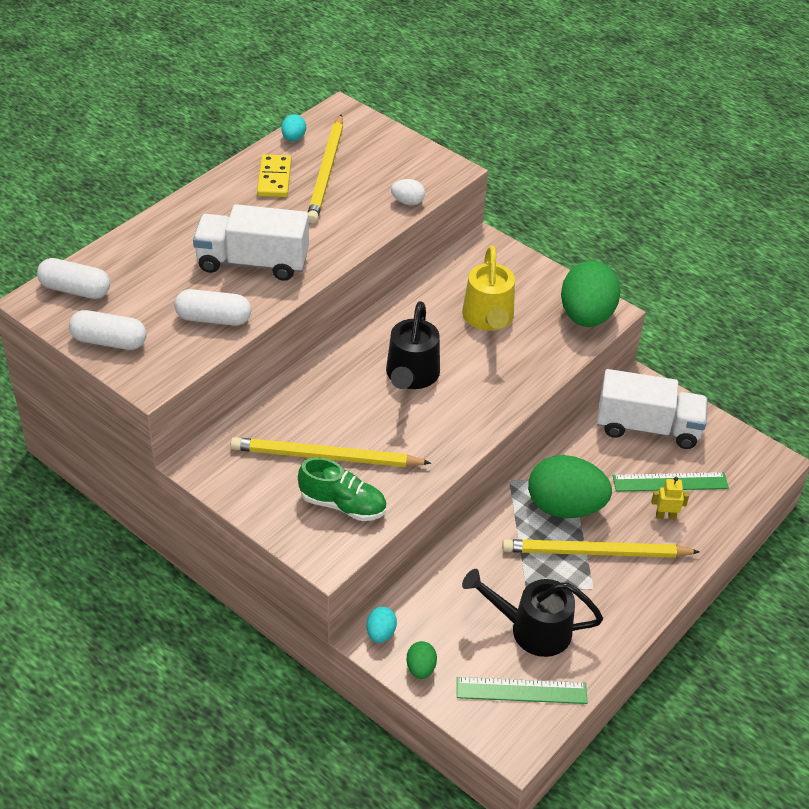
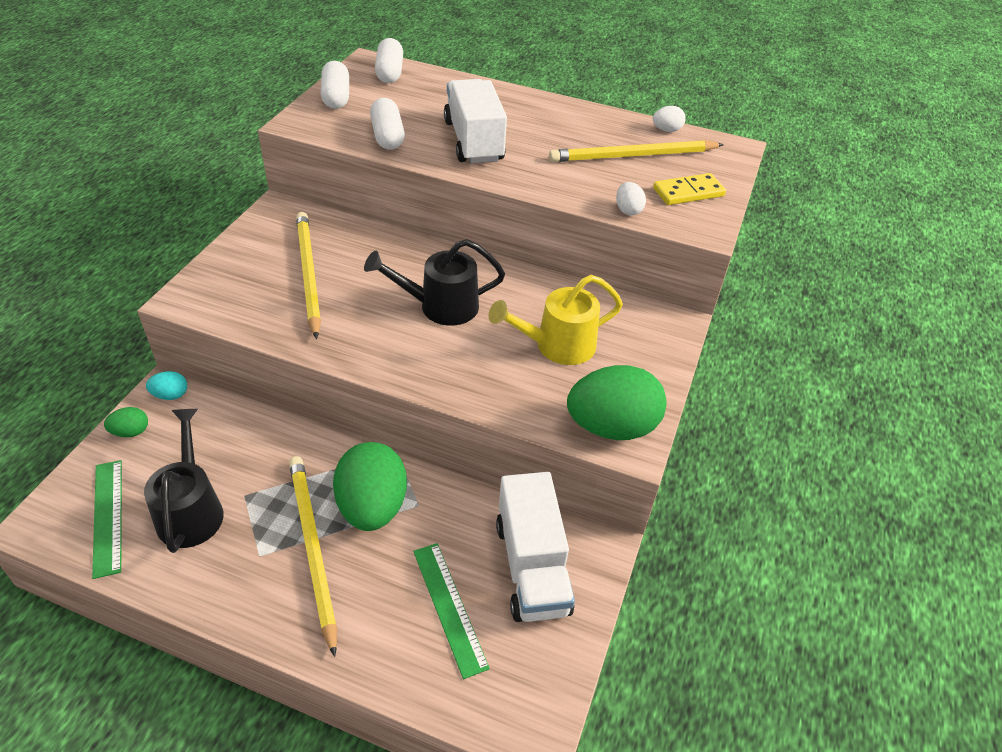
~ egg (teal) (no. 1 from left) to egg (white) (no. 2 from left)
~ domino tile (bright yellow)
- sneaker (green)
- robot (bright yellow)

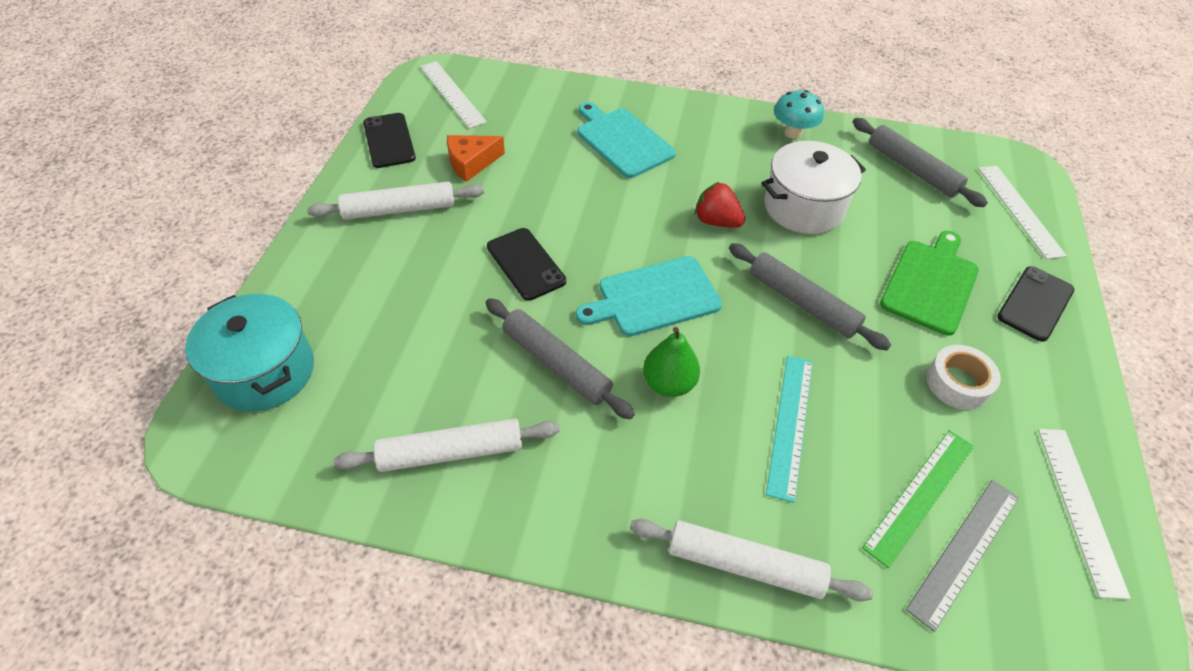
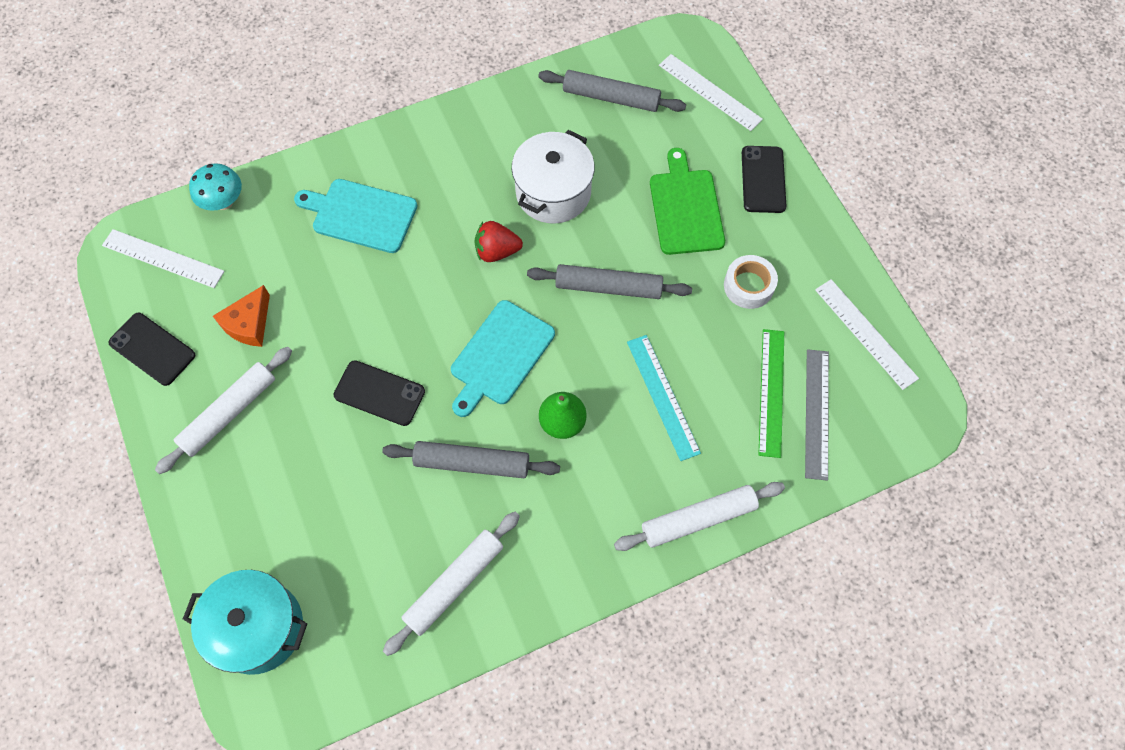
~ fungus (teal)

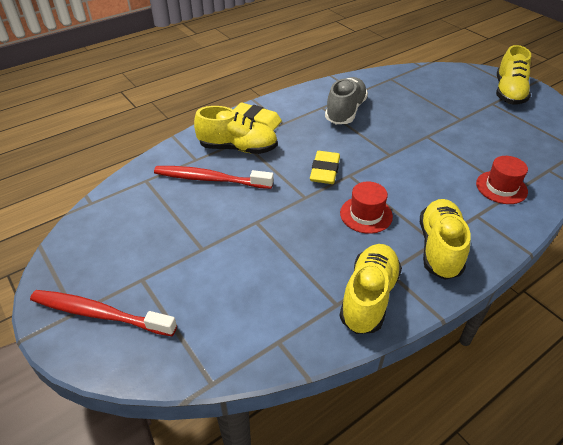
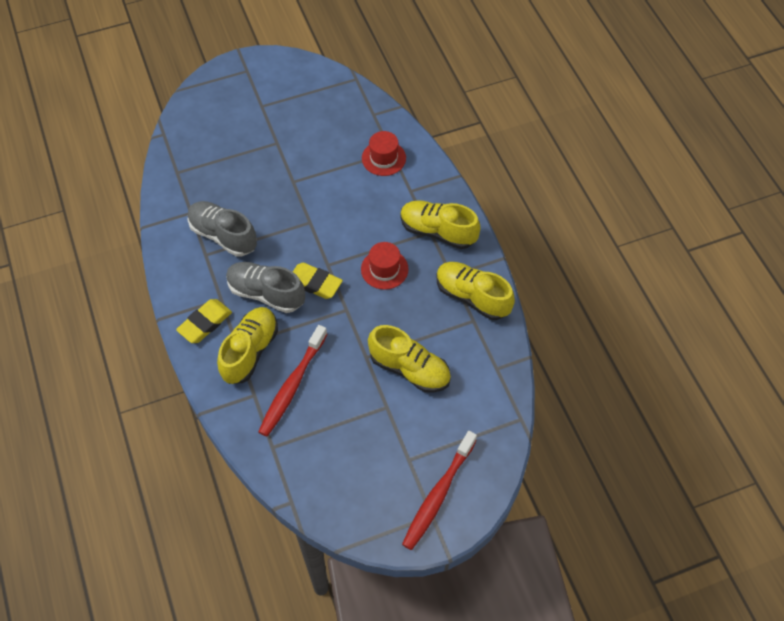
+ sneaker (grey) (no. 2 from left)
~ sneaker (bright yellow) (no. 4 from left in the first image) to sneaker (bright yellow) (no. 2 from left)

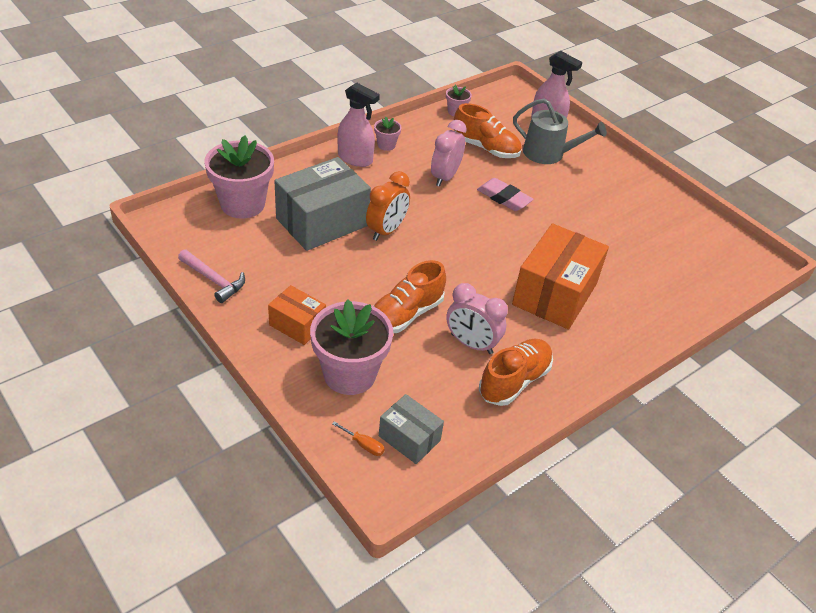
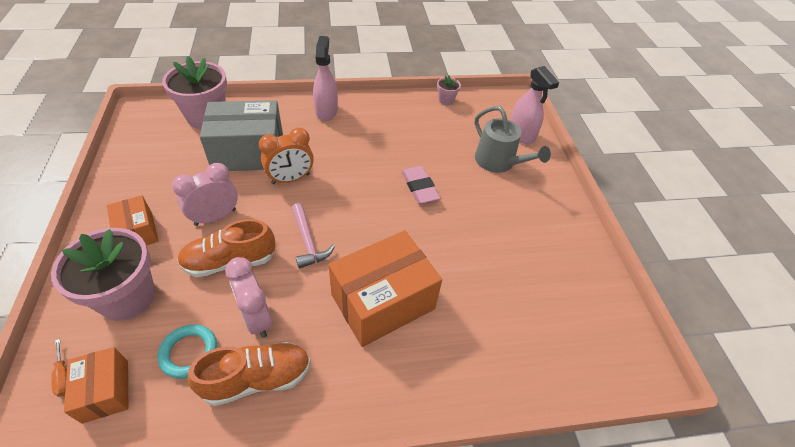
~ box (grey) (no. 2 from left) to box (orange-coloured) (no. 1 from left)
+ torus (teal)
~ alarm clock (pink) (no. 1 from left)
~ claw hammer (pink)
~ spray cleaner (pink) (no. 1 from left) 150 degrees counterclockwise
- plant pot (pink) (no. 3 from left)
- sneaker (orange-coloured) (no. 2 from left)

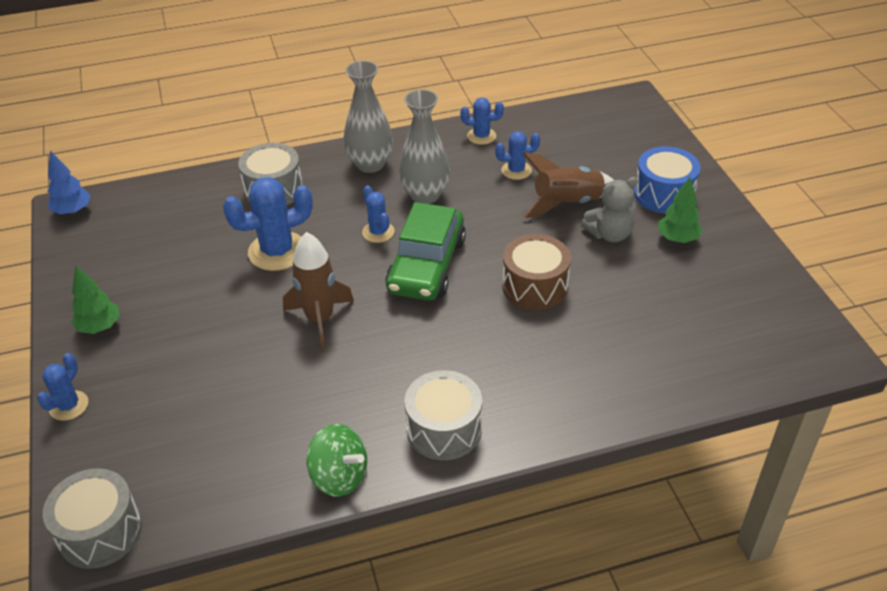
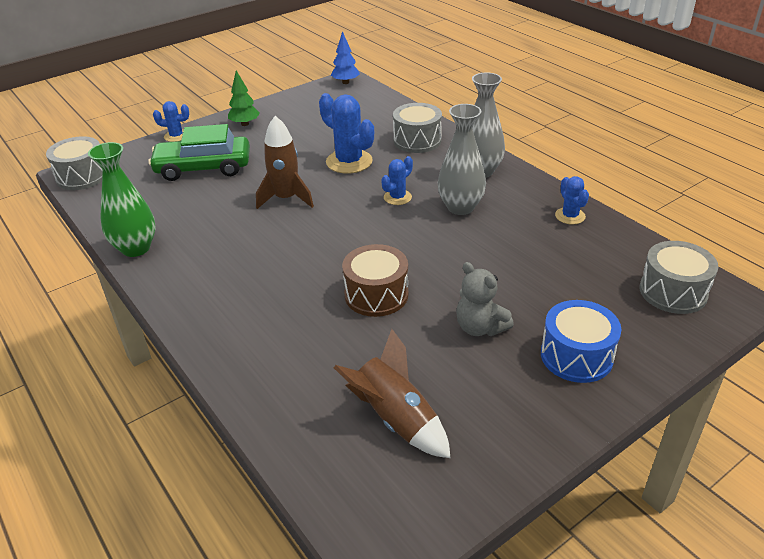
~ spinning top (green) to flower vase (green)
~ toy car (green)
~ rocket (brown) (no. 2 from left)
~ drum (grey) (no. 3 from left)
- saguaro cactus (cobalt) (no. 5 from left)
- fir tree (green) (no. 2 from left)

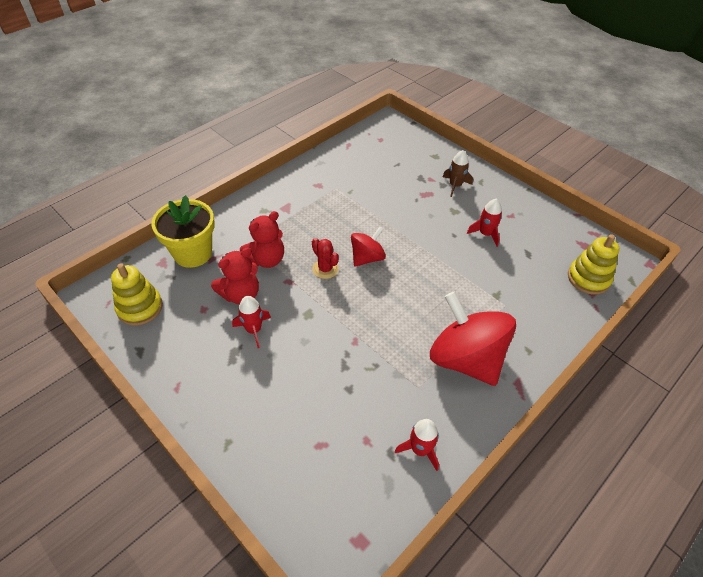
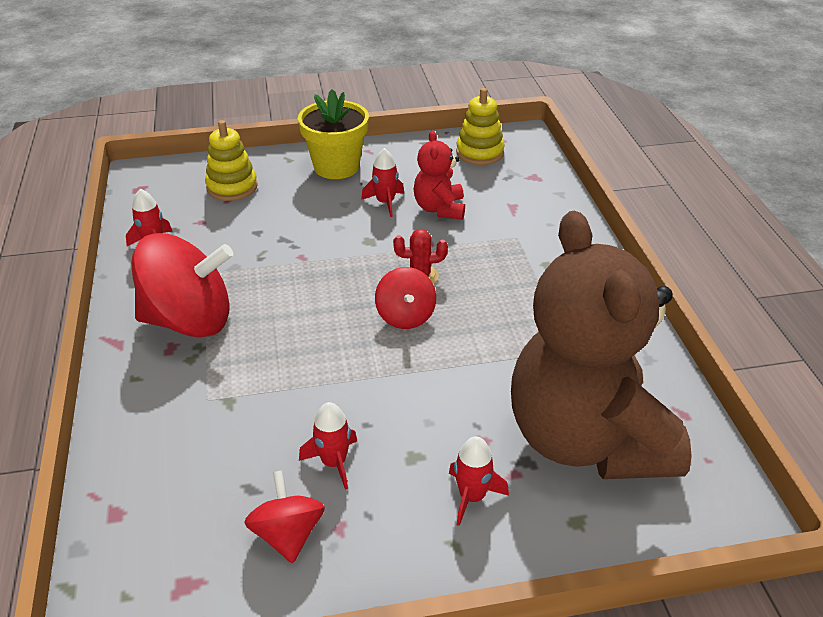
~ stacking rings (bright yellow) (no. 2 from left in the first image) to stacking rings (bright yellow) (no. 1 from left)
+ spinning top (scarlet) (no. 2 from left)
~ plant pot (bright yellow)
~ rocket (brown) to rocket (scarlet) (no. 4 from left)
+ teddy (brown)
- teddy (scarlet) (no. 2 from left)

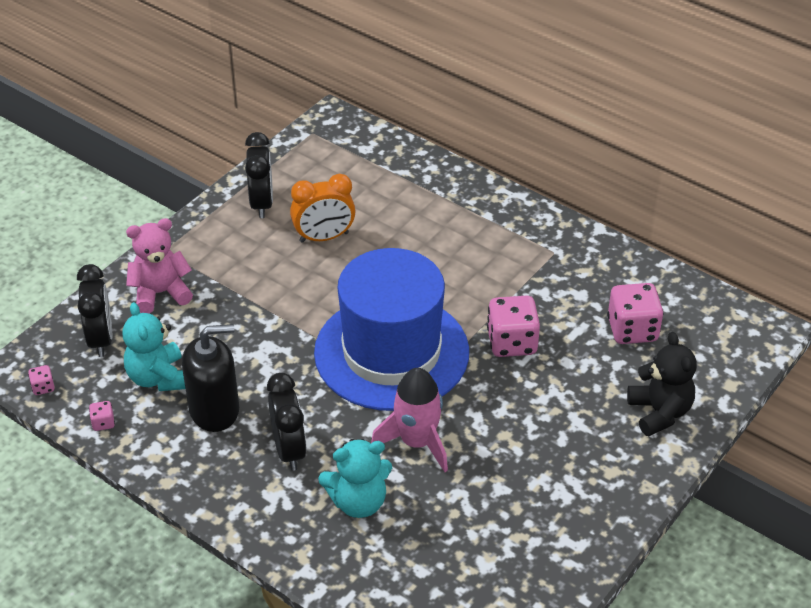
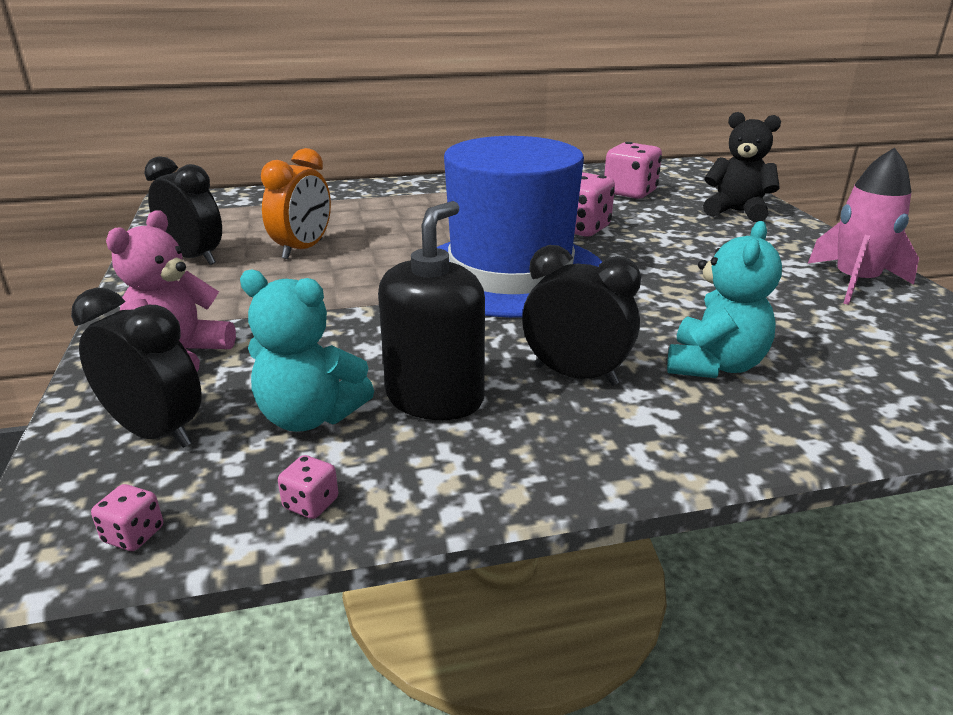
~ rocket (pink)

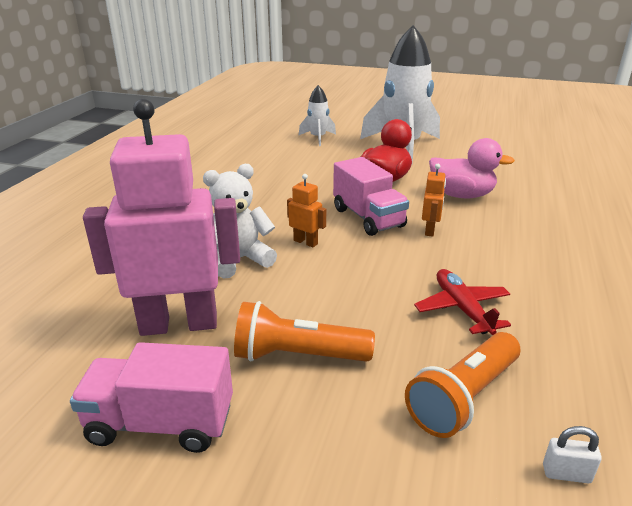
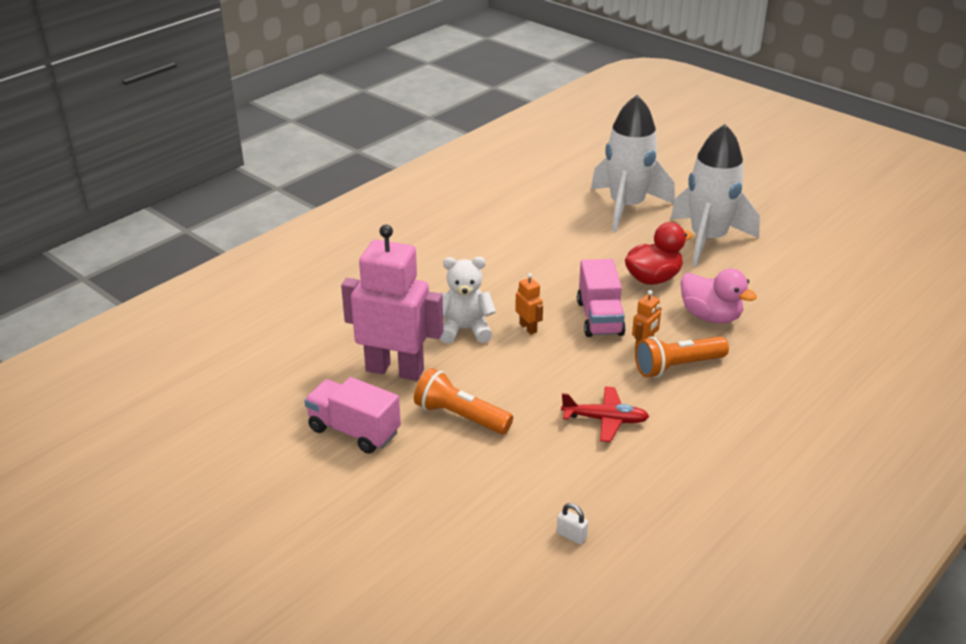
~ aeroplane (scarlet) 90 degrees clockwise
~ rocket (white) (no. 1 from left) x2.08
~ pocket torch (orange-coloured) (no. 2 from left)

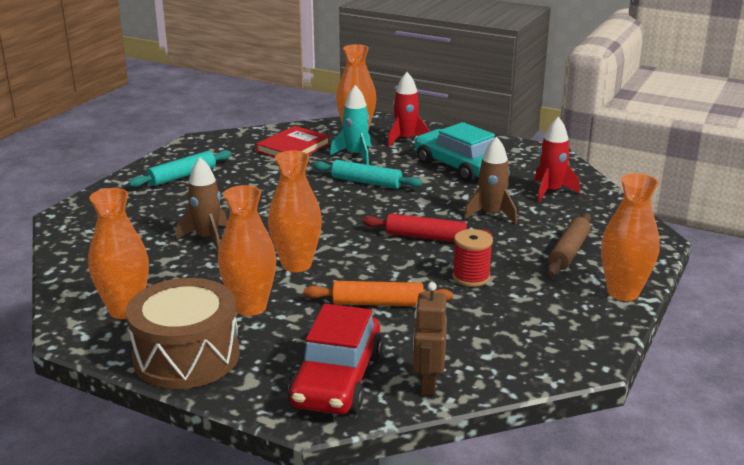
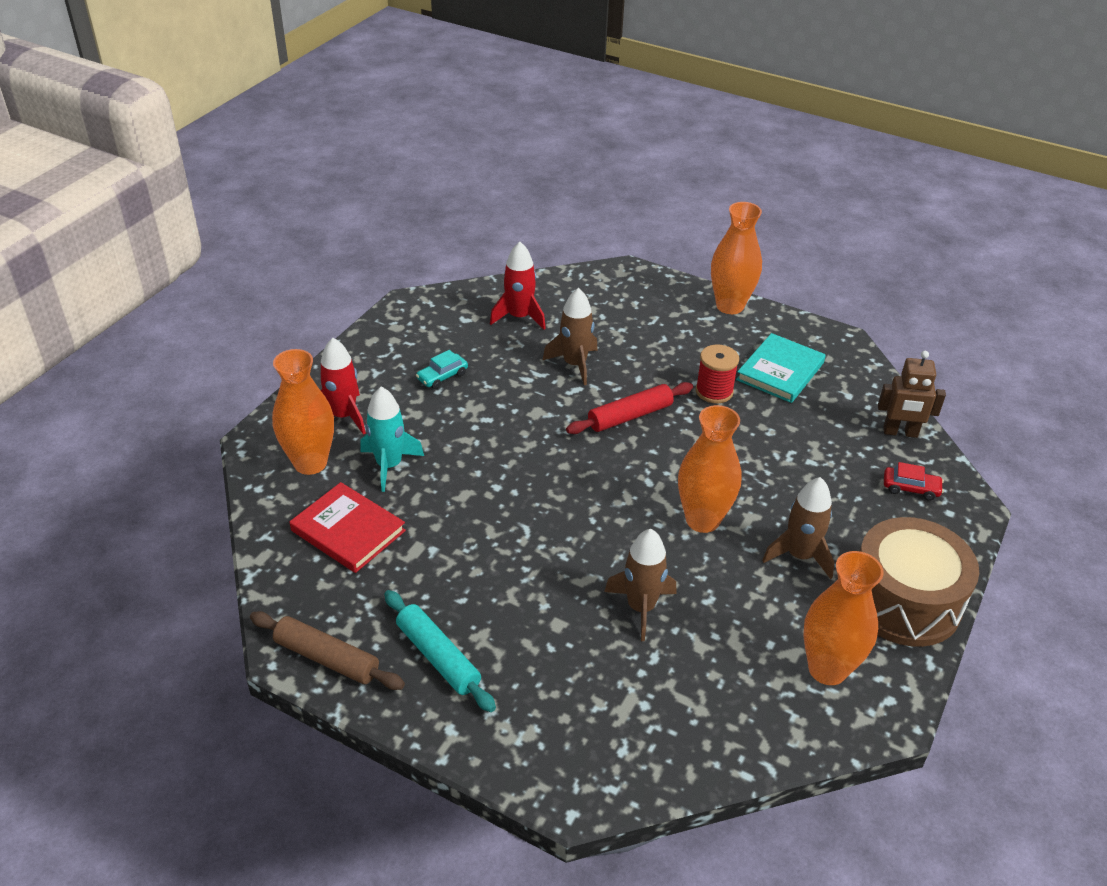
~ pastry roller (brown)
~ toy car (teal) x0.43
~ pastry roller (scarlet) 45 degrees clockwise
+ hardback (teal)
~ flower vase (orange-coloured) (no. 2 from left) to rocket (brown) (no. 3 from left)
~ toy car (scarlet) x0.43
- pastry roller (orange-coloured)
- pastry roller (teal) (no. 2 from left)

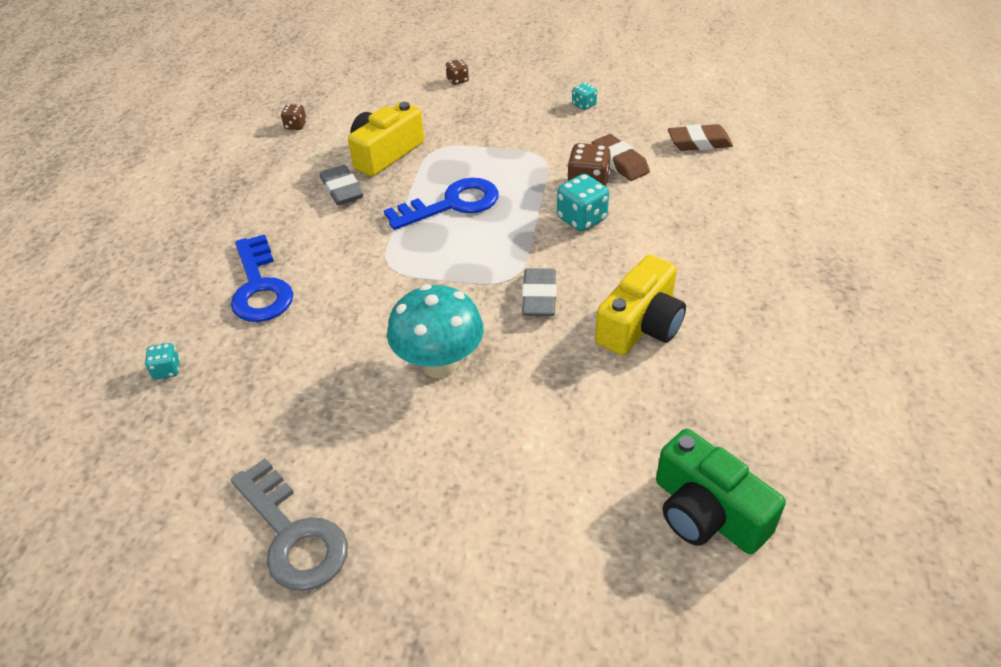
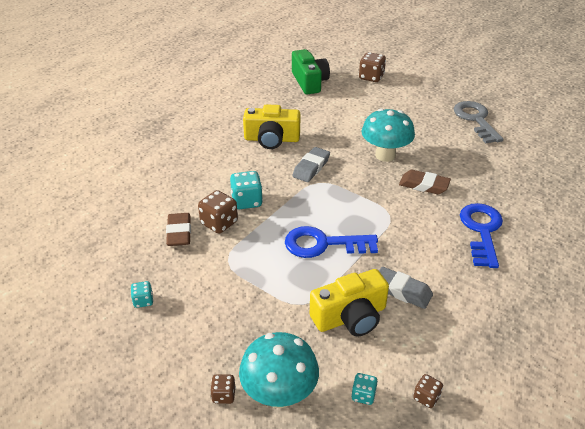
+ fungus (teal) (no. 1 from left)
~ camera (bright yellow) (no. 2 from left in the first image) 150 degrees counterclockwise
~ die (teal) (no. 1 from left in the first image) to die (teal) (no. 3 from left)
+ die (brown) (no. 3 from left)
~ gum eraser (grey) (no. 1 from left in the first image) 60 degrees counterclockwise
~ gum eraser (brown) (no. 2 from left)

